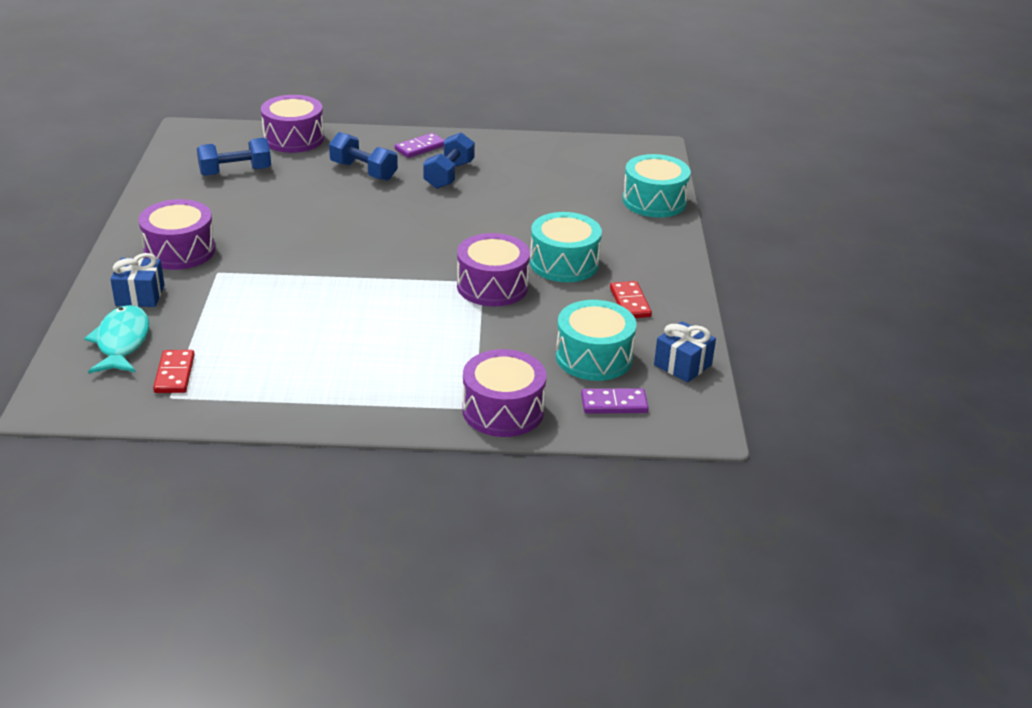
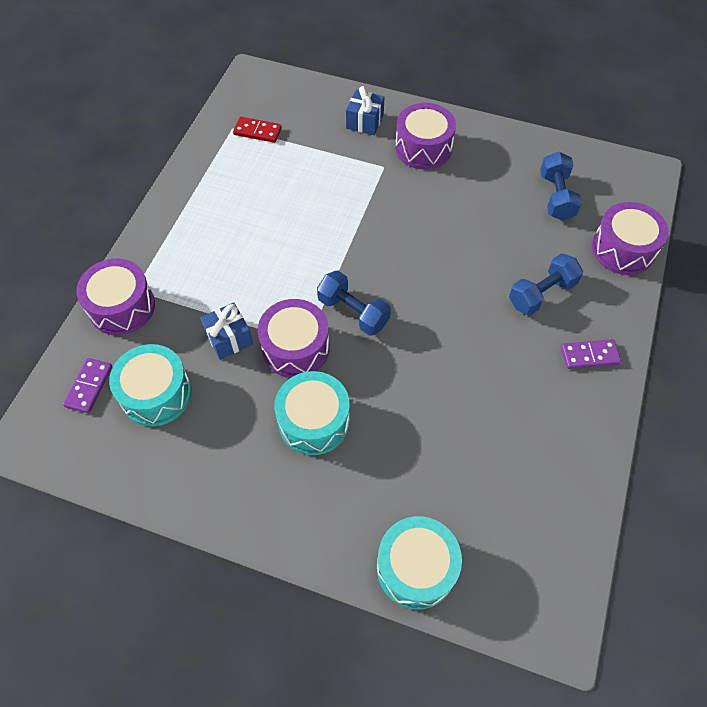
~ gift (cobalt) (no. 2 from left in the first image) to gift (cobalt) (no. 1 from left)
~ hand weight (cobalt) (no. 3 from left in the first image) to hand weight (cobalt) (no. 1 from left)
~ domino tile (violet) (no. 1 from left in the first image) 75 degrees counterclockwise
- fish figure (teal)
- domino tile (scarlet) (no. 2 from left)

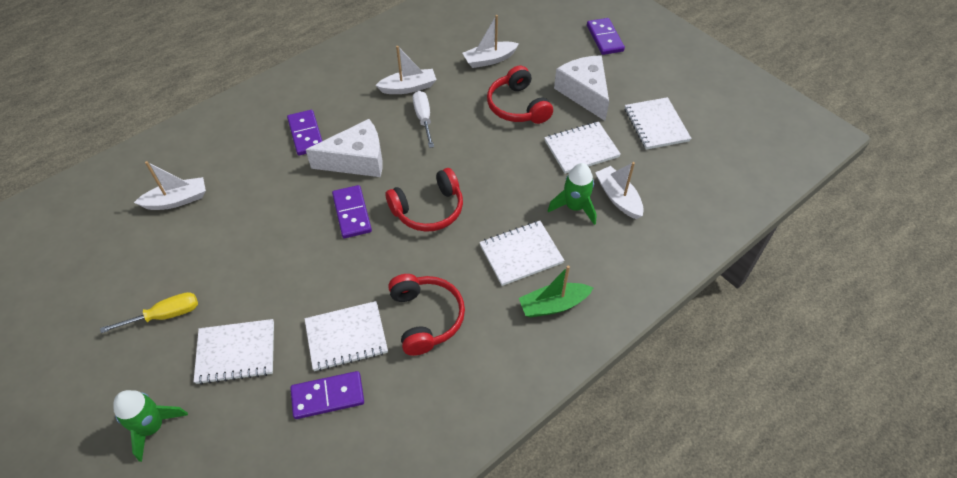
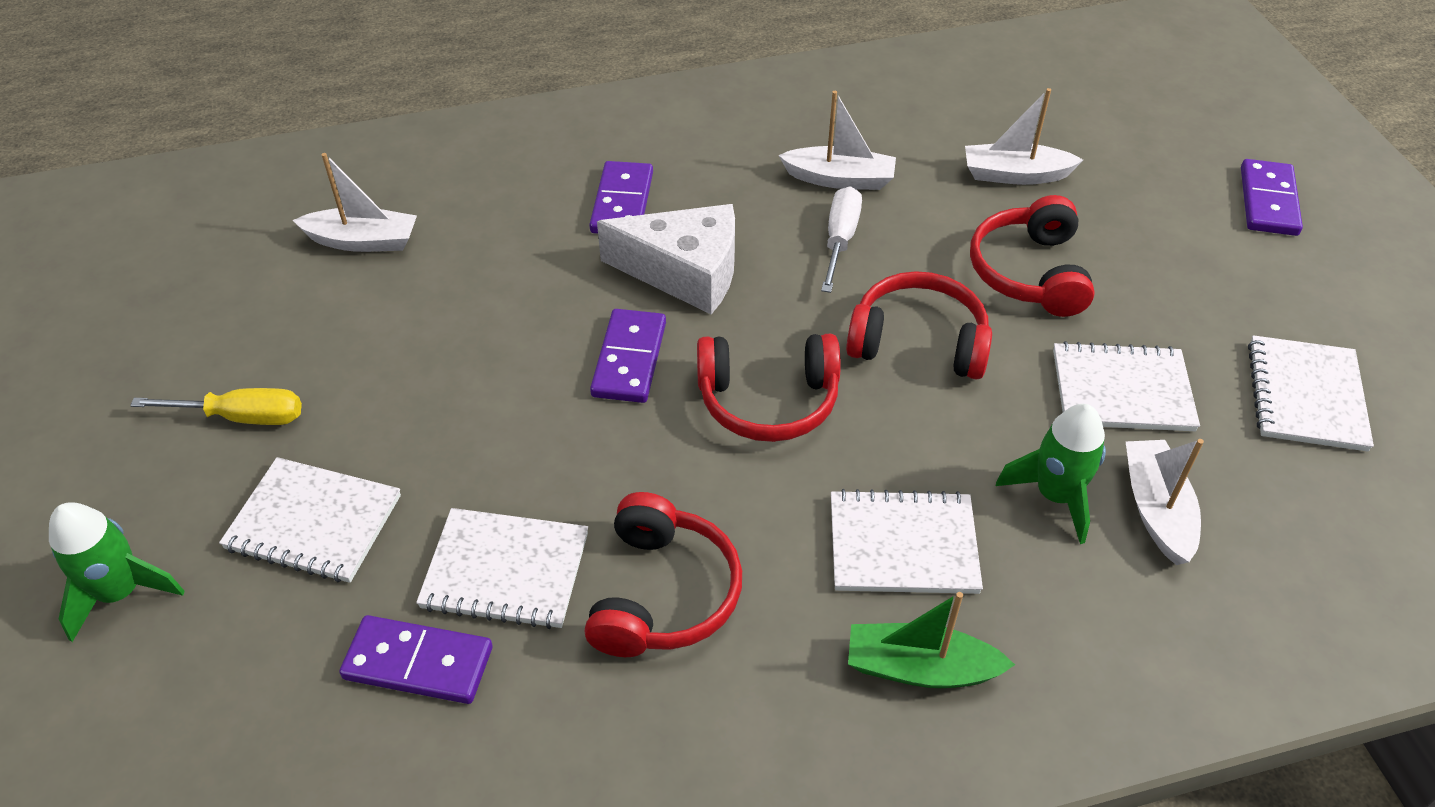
+ headset (scarlet) (no. 3 from left)
- cheese (white) (no. 2 from left)

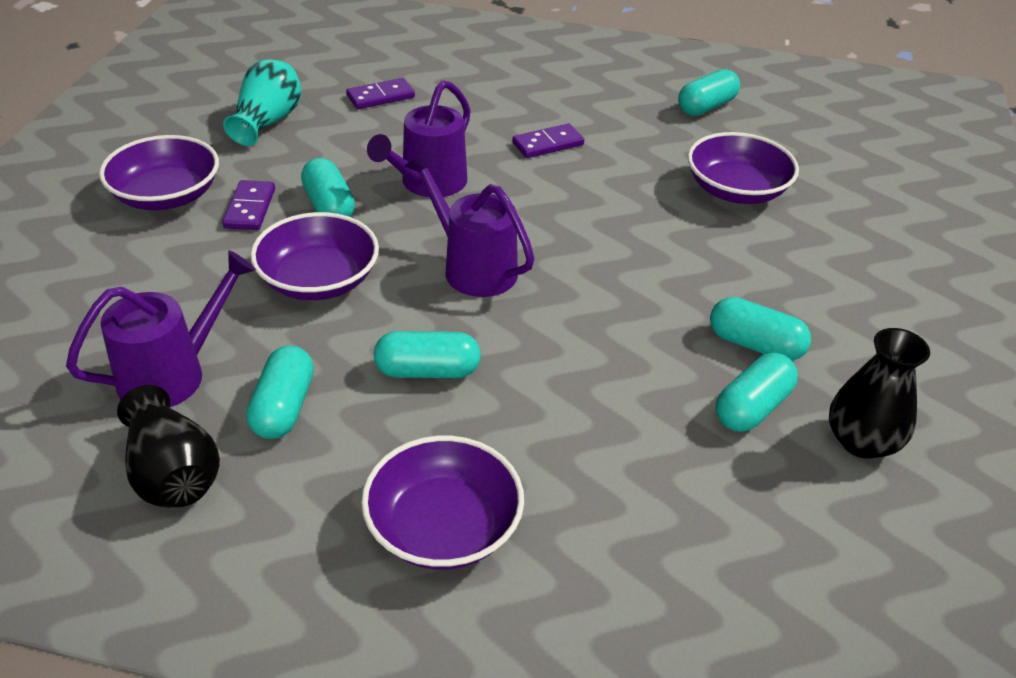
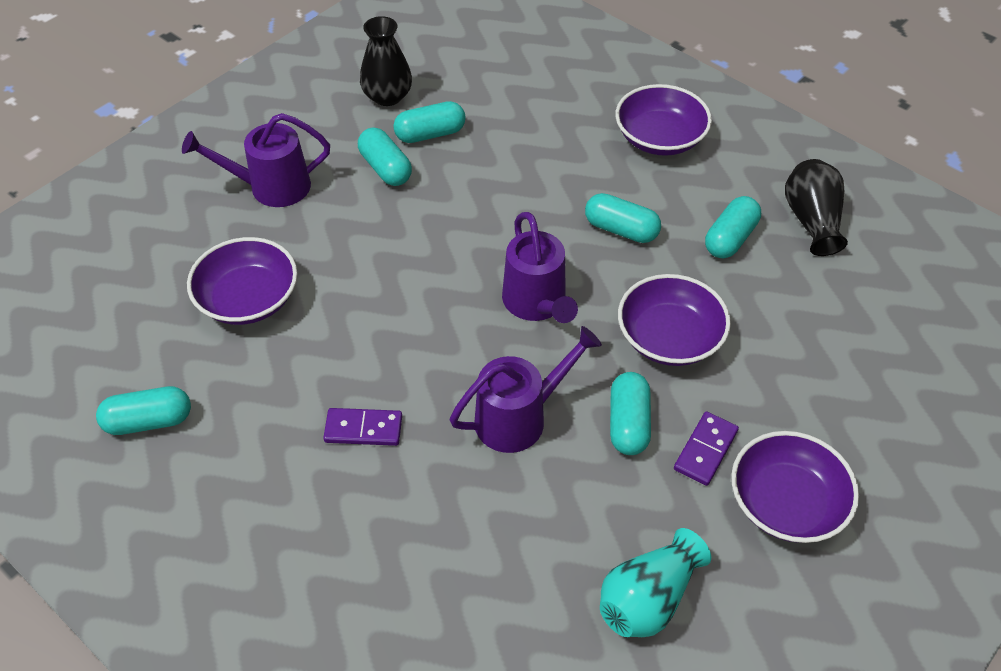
~ watering can (violet) (no. 1 from left)
- domino tile (violet) (no. 2 from left)

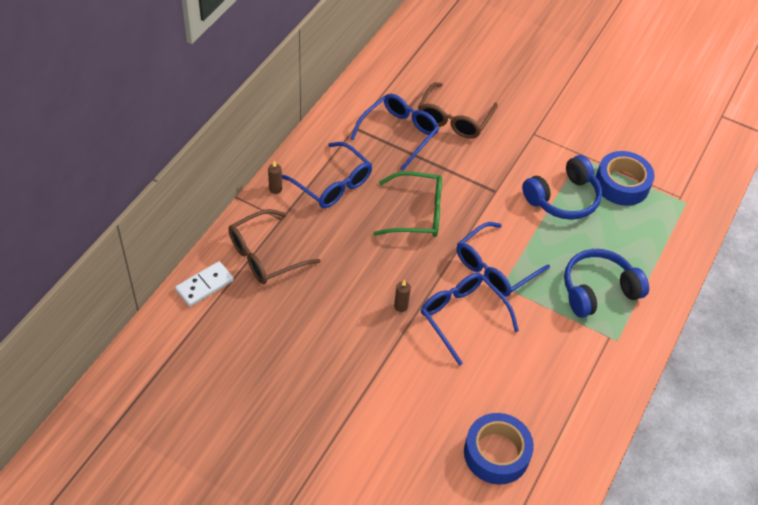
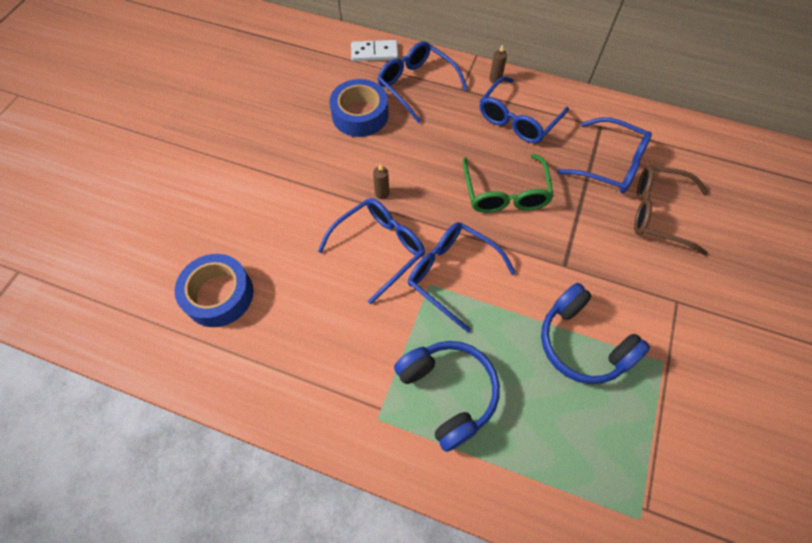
~ roll of tape (cobalt) (no. 2 from left)
~ domino tile (white) 45 degrees counterclockwise
~ glasses (brown) (no. 1 from left) to glasses (cobalt) (no. 2 from left)

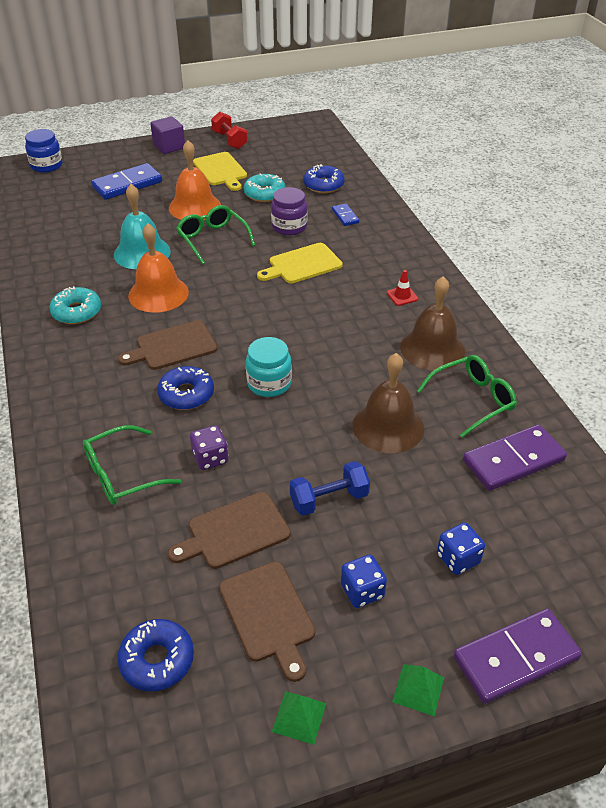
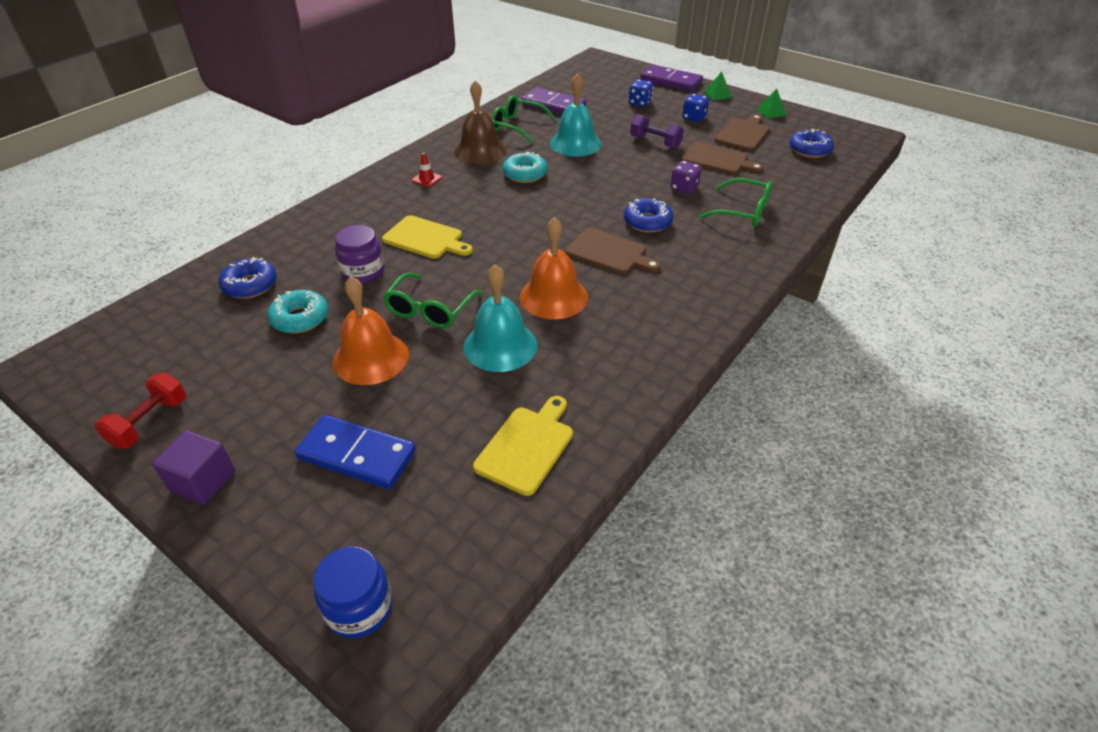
~ cutting board (bright yellow) (no. 1 from left in the first image) to cutting board (bright yellow) (no. 2 from left)
~ donut (teal) (no. 1 from left in the first image) to donut (teal) (no. 2 from left)
~ bell (brown) (no. 1 from left) to bell (teal) (no. 2 from left)
~ hand weight (cobalt) to hand weight (violet)
- jar (teal)
- domino tile (cobalt) (no. 2 from left)

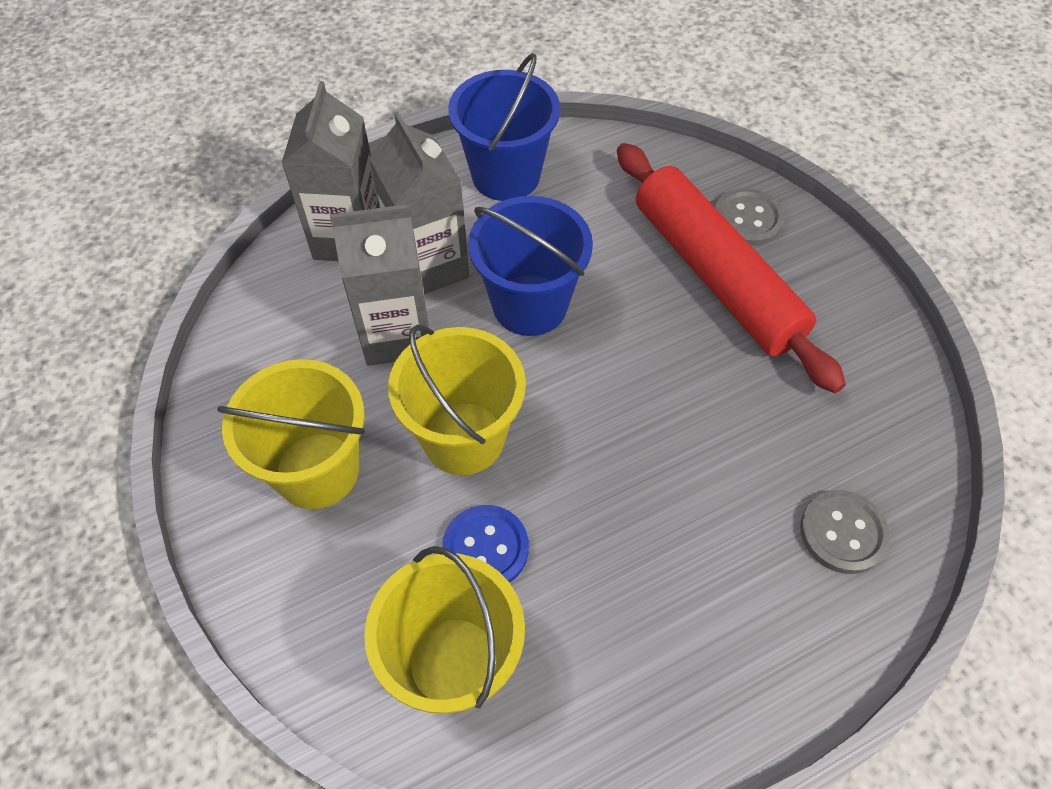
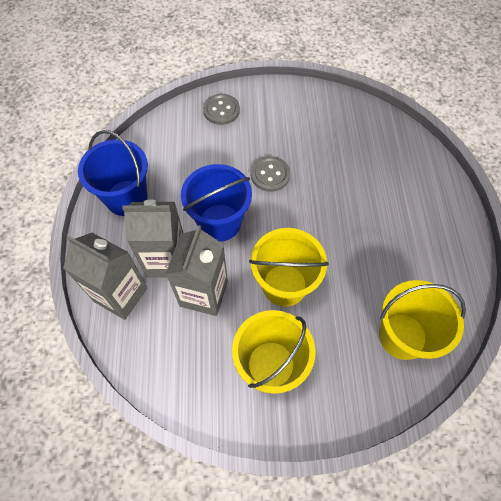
~ shirt button (grey) (no. 2 from left)
- shirt button (cobalt)
- pastry roller (scarlet)

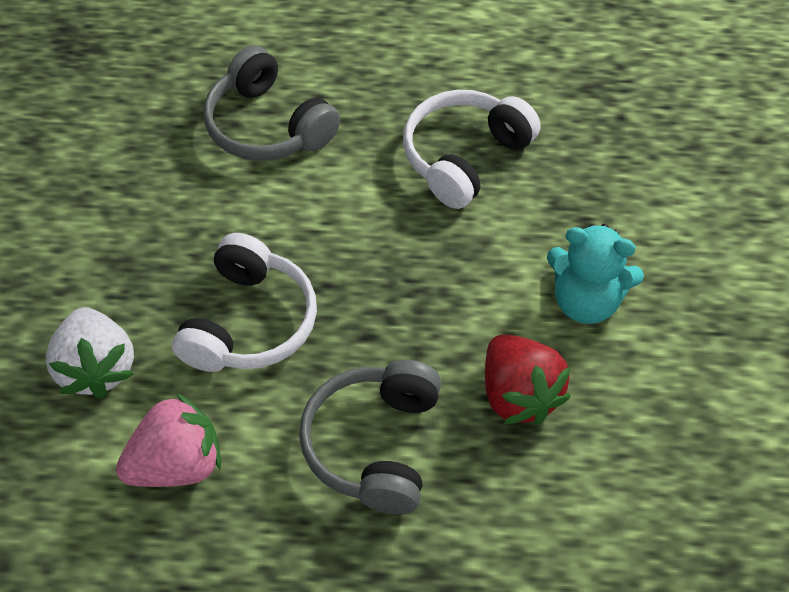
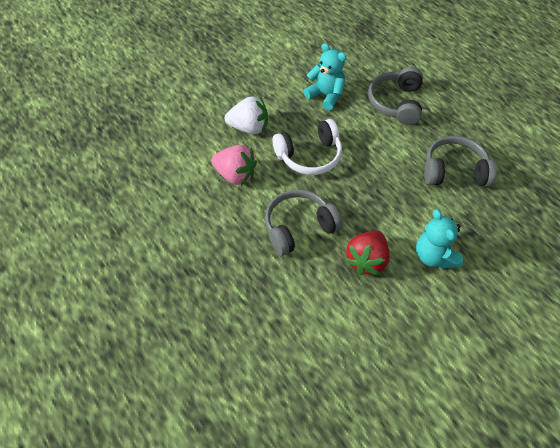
~ strawberry (white) 120 degrees counterclockwise
+ teddy (teal) (no. 1 from left)
~ headset (white) (no. 2 from left) to headset (grey) (no. 3 from left)

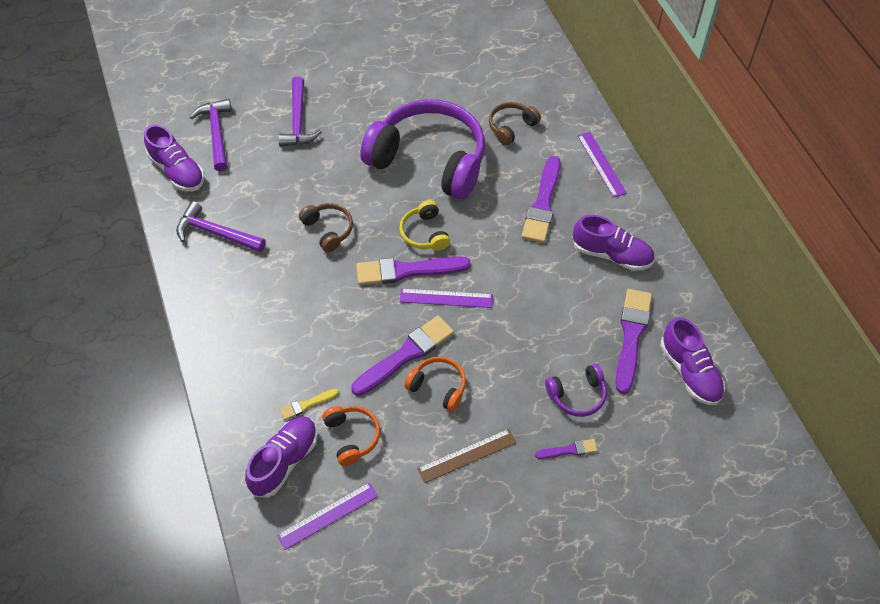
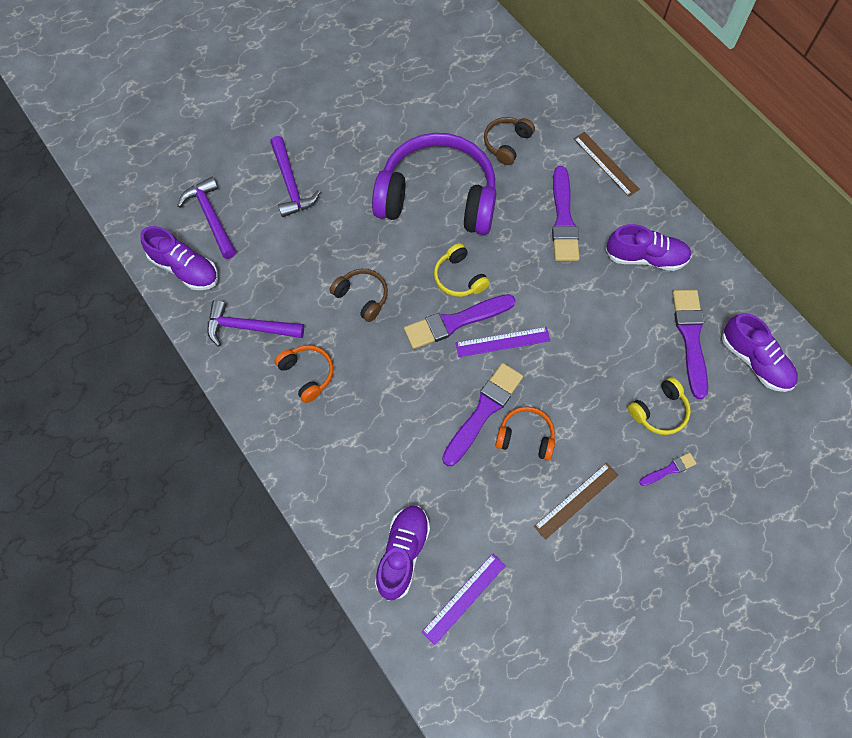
~ headset (orange-coloured) (no. 1 from left)
~ ruler (violet) (no. 3 from left) to ruler (brown) (no. 2 from left)
~ headset (violet) (no. 2 from left) to headset (bright yellow) (no. 2 from left)
- paintbrush (bright yellow)

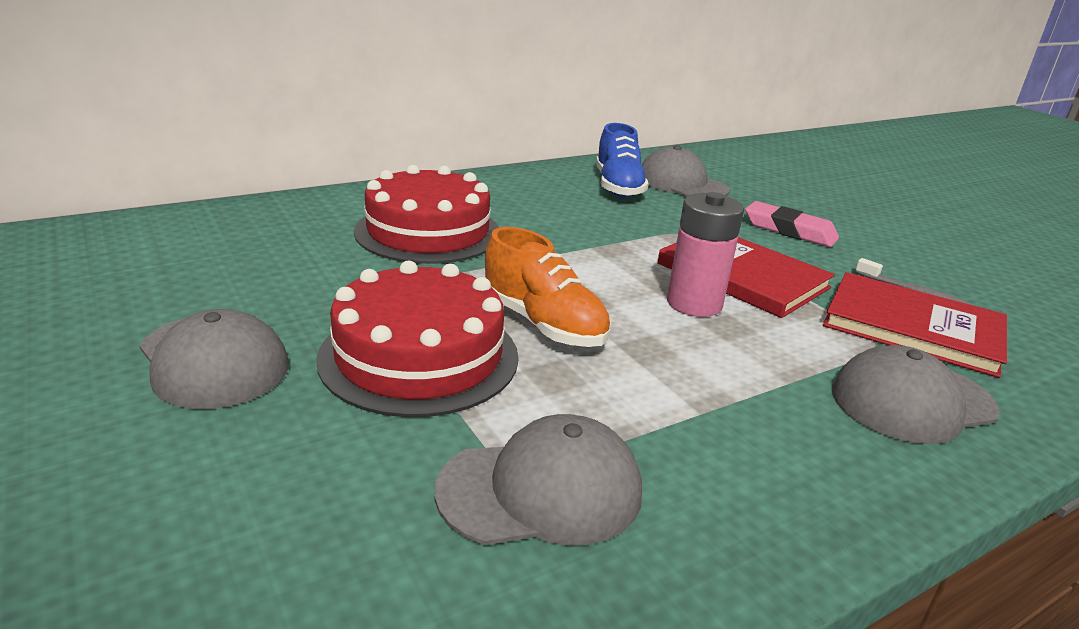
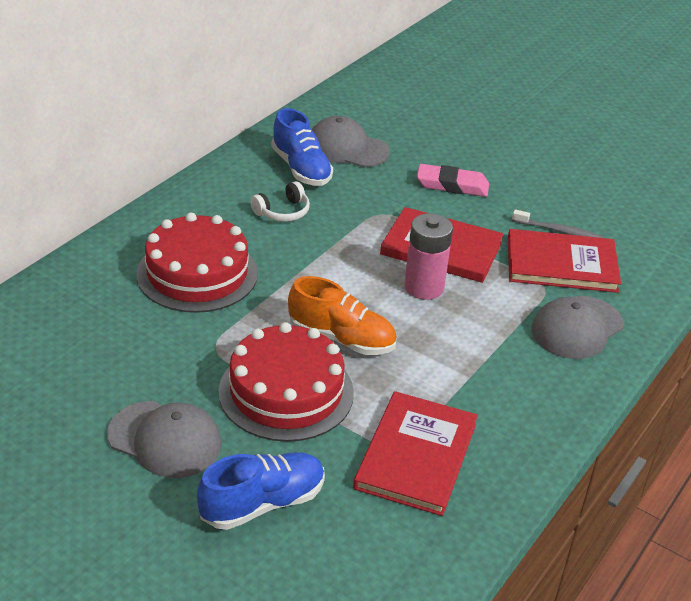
+ sneaker (cobalt) (no. 1 from left)
+ headset (white)
~ cap (grey) (no. 2 from left) to hardback (scarlet) (no. 1 from left)

